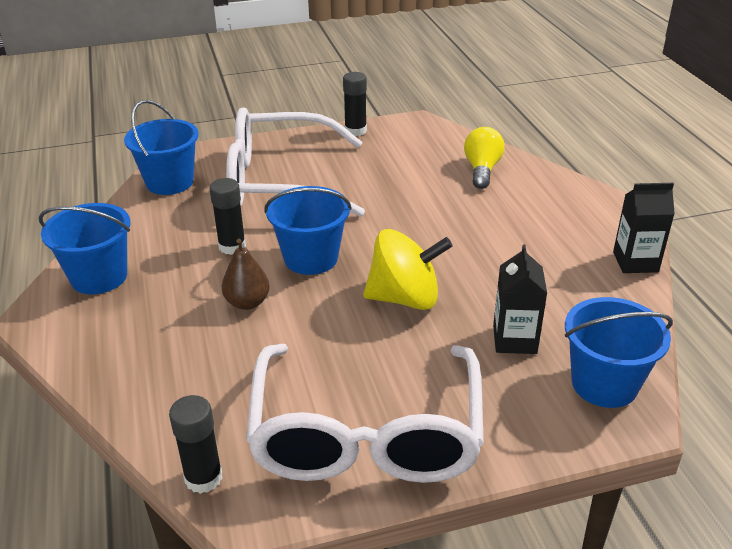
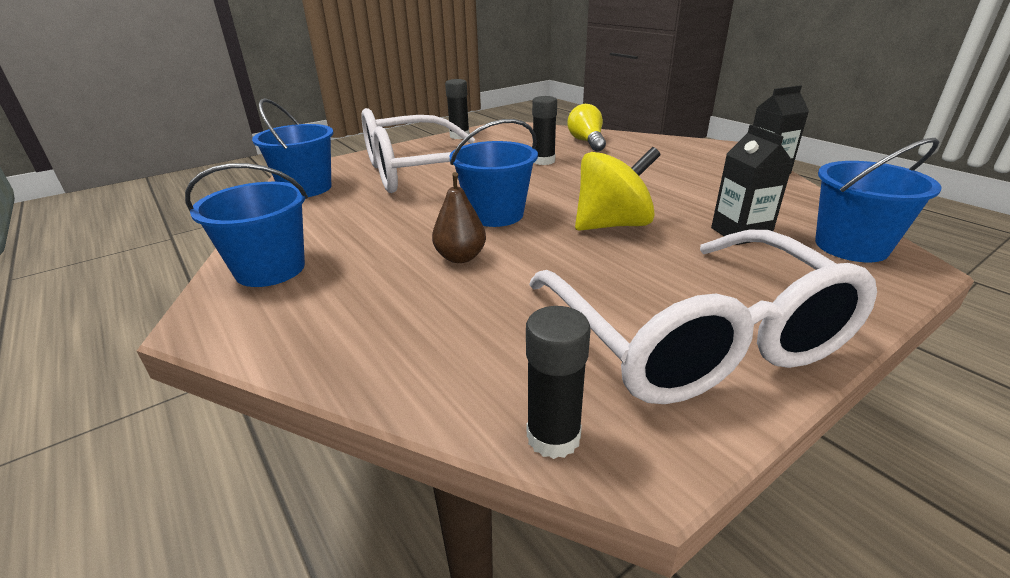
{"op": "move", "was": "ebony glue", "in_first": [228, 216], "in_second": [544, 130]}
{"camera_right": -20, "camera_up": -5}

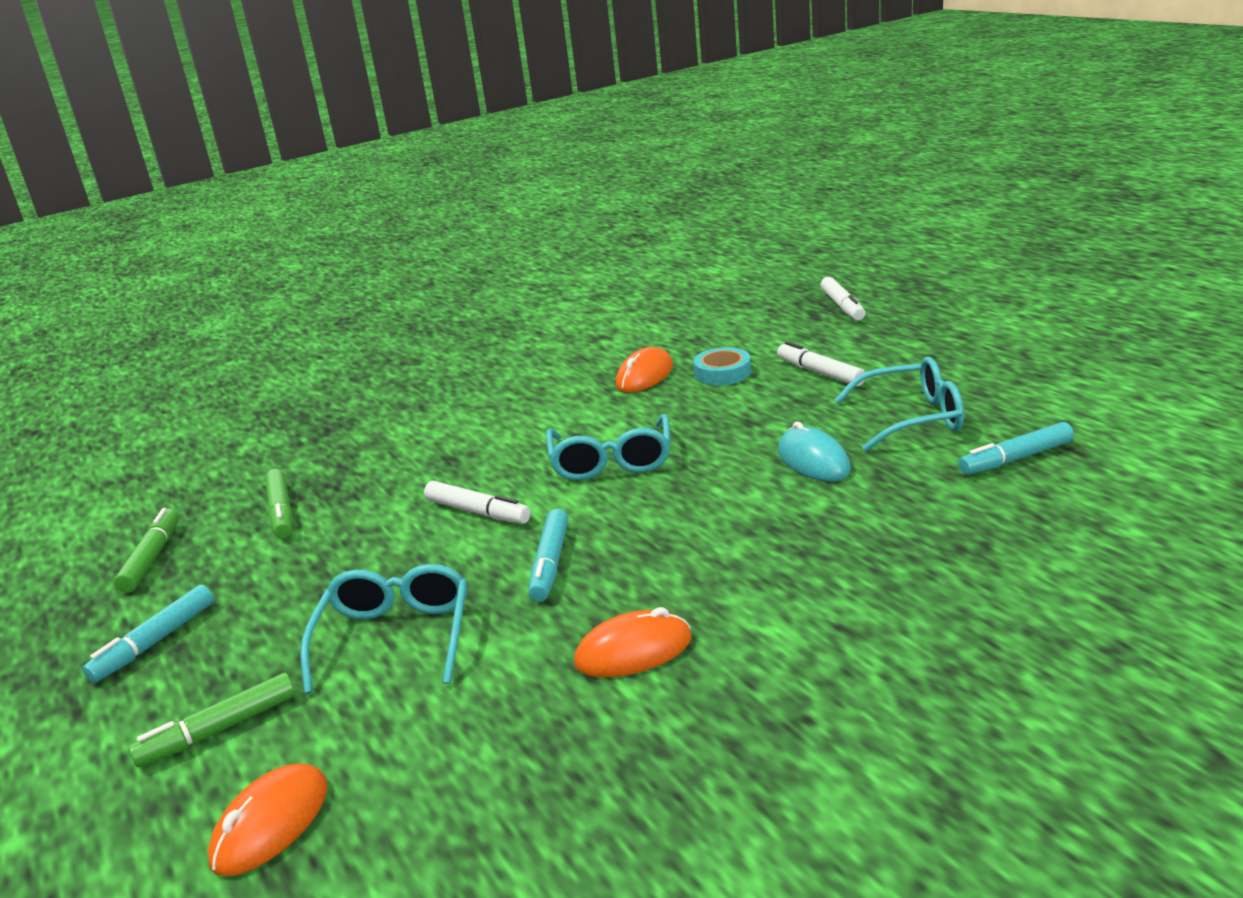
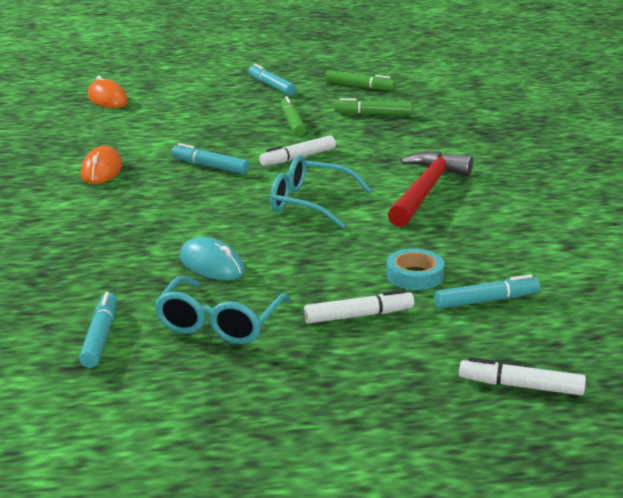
{"op": "delete", "was": "orange-coloured PC mouse", "in_first": [644, 370]}
{"op": "rotate", "was": "aqua PC mouse", "in_first": [814, 451], "in_second": [212, 258], "clockwise": 45}
{"op": "delete", "was": "aqua eyeglasses", "in_first": [383, 629]}
{"op": "move", "was": "emerald marker pen", "in_first": [211, 720], "in_second": [293, 116]}
{"op": "insert", "now": "crimson claw hammer", "in_second": [430, 189]}
{"op": "insert", "now": "aqua marker pen", "in_second": [487, 291]}
{"camera_right": 110, "camera_up": 0}

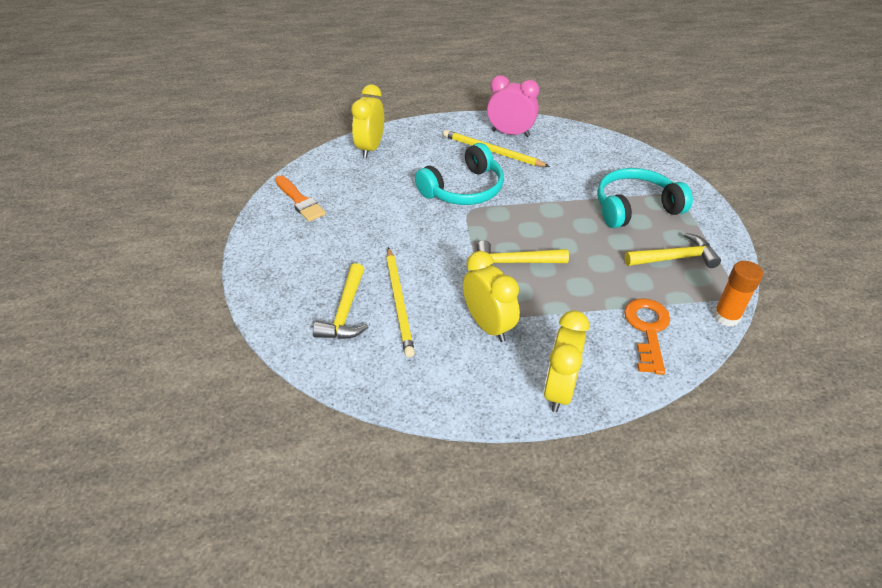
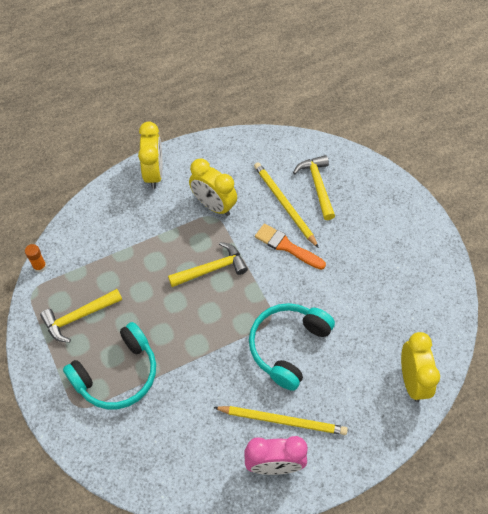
{"op": "move", "was": "orange-coloured paintbrush", "in_first": [300, 198], "in_second": [290, 246]}
{"op": "resize", "was": "orange-coloured glue", "in_first": [738, 293], "in_second": [36, 258], "ratio": 0.66}
{"op": "delete", "was": "orange-coloured key", "in_first": [647, 336]}
{"camera_right": 160, "camera_up": 15}

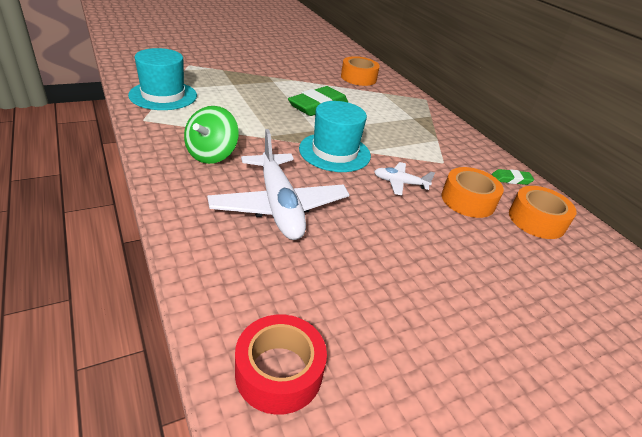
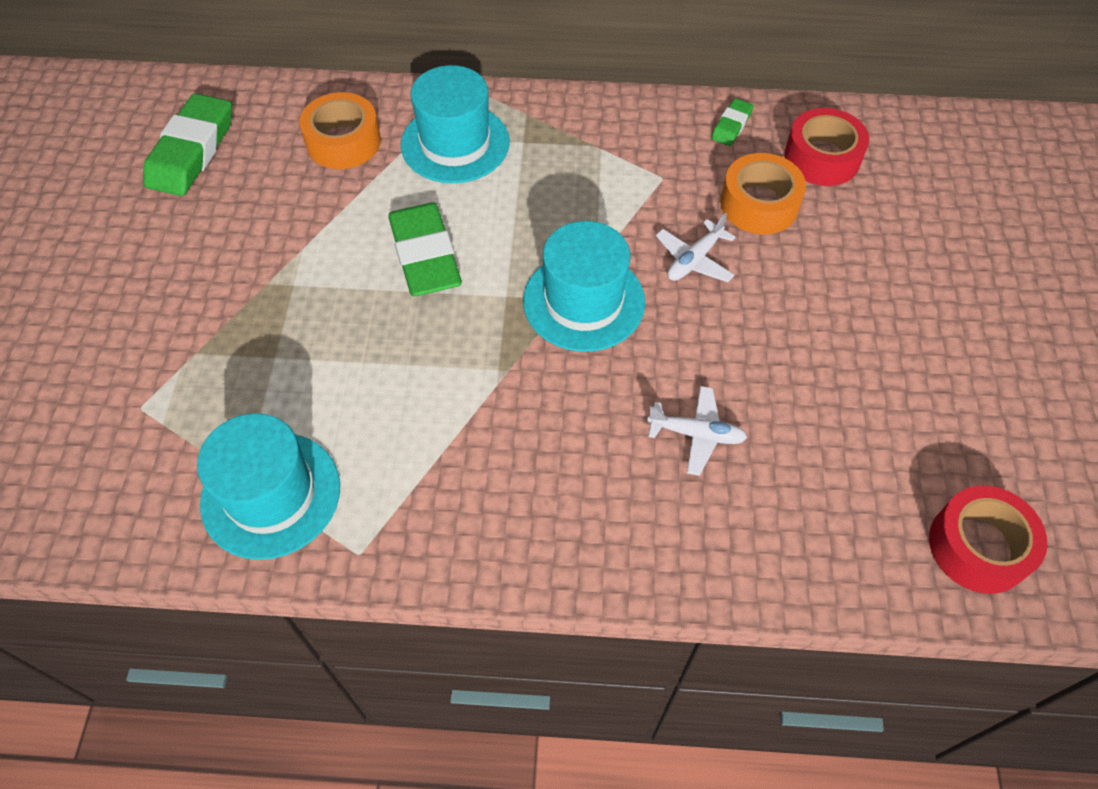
{"op": "delete", "was": "emerald whirligig", "in_first": [211, 135]}
{"op": "resize", "was": "pure white plane", "in_first": [278, 184], "in_second": [697, 431], "ratio": 0.48}
{"op": "recolor", "was": "orange-coloured roll of tape", "now": "crimson roll of tape", "in_first": [543, 212], "in_second": [826, 147]}
{"op": "insert", "now": "aqua top hat", "in_second": [455, 124]}
{"op": "insert", "now": "emerald eraser", "in_second": [187, 144]}
{"camera_right": -55, "camera_up": 20}

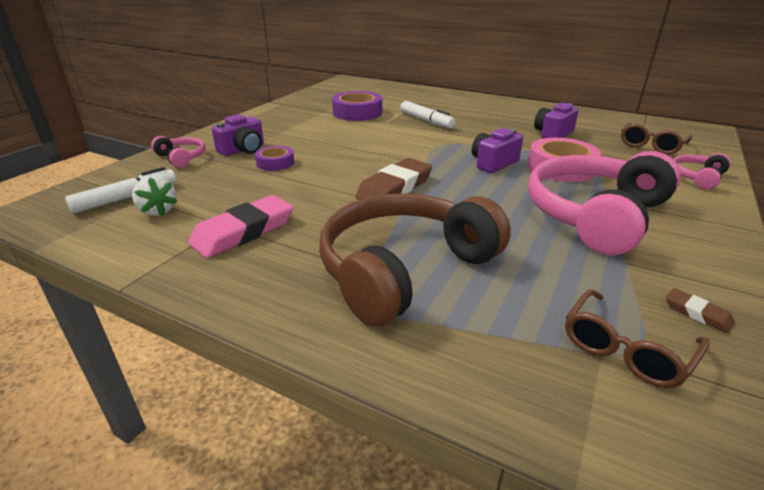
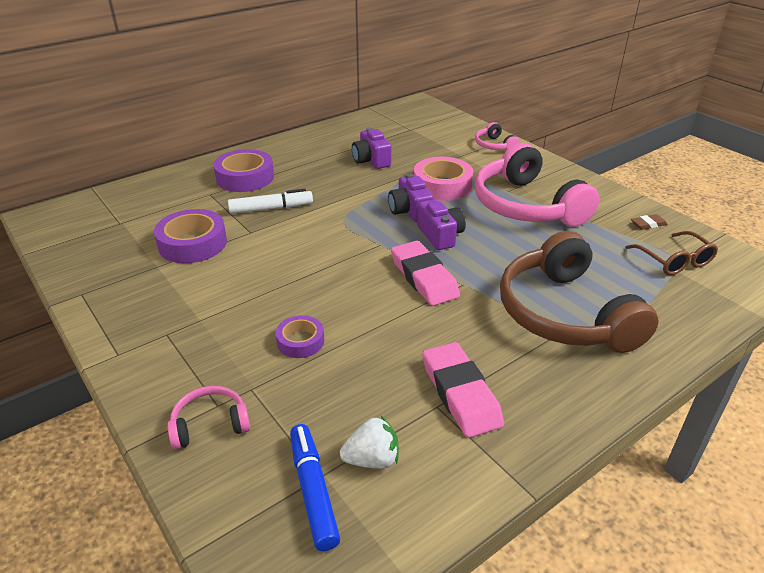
{"op": "move", "was": "purple compact camera", "in_first": [238, 135], "in_second": [441, 224]}
{"op": "delete", "was": "brown eyeglasses", "in_first": [656, 138]}
{"op": "recolor", "was": "brown eraser", "now": "rose-pink eraser", "in_first": [393, 179], "in_second": [425, 273]}
{"op": "recolor", "was": "pure white marker pen", "now": "blue marker pen", "in_first": [120, 190], "in_second": [315, 487]}
{"op": "insert", "now": "purple roll of tape", "in_second": [243, 170]}
{"camera_right": -65, "camera_up": 5}

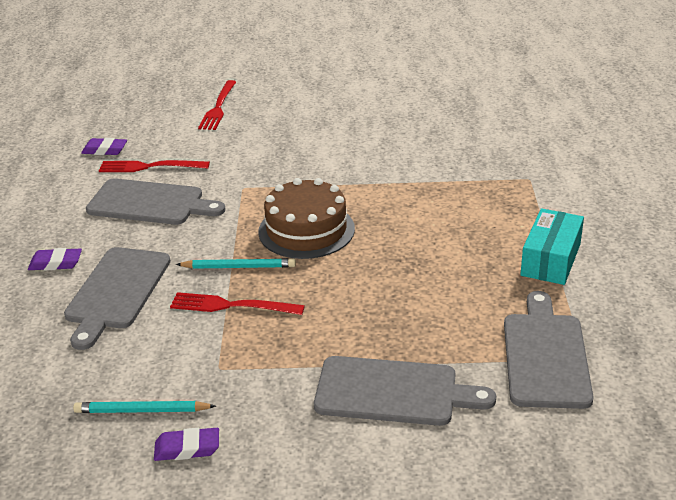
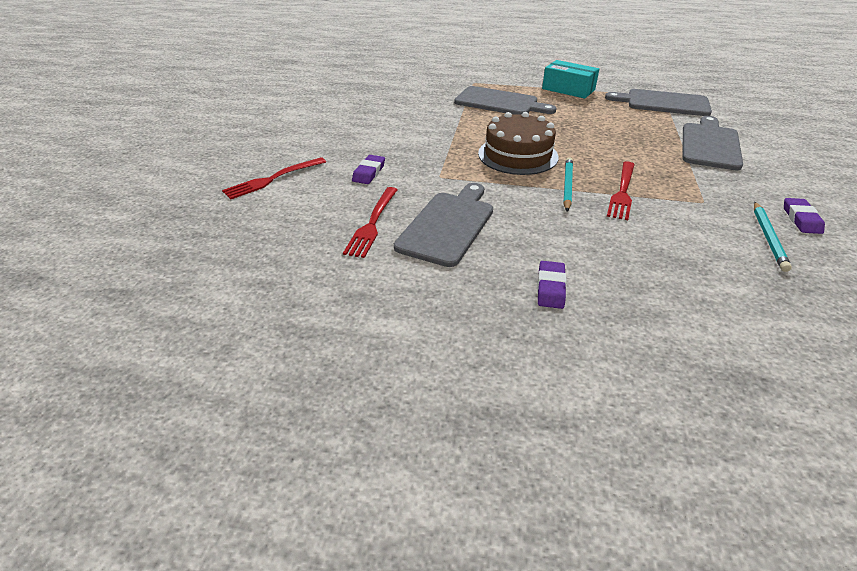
{"op": "rotate", "was": "crimson dinner fork", "in_first": [217, 105], "in_second": [274, 178], "clockwise": 120}
{"op": "move", "was": "purple eraser", "in_first": [104, 146], "in_second": [368, 169]}
{"op": "move", "was": "grey cutting board", "in_first": [117, 298], "in_second": [505, 100]}
{"camera_right": -80, "camera_up": 5}

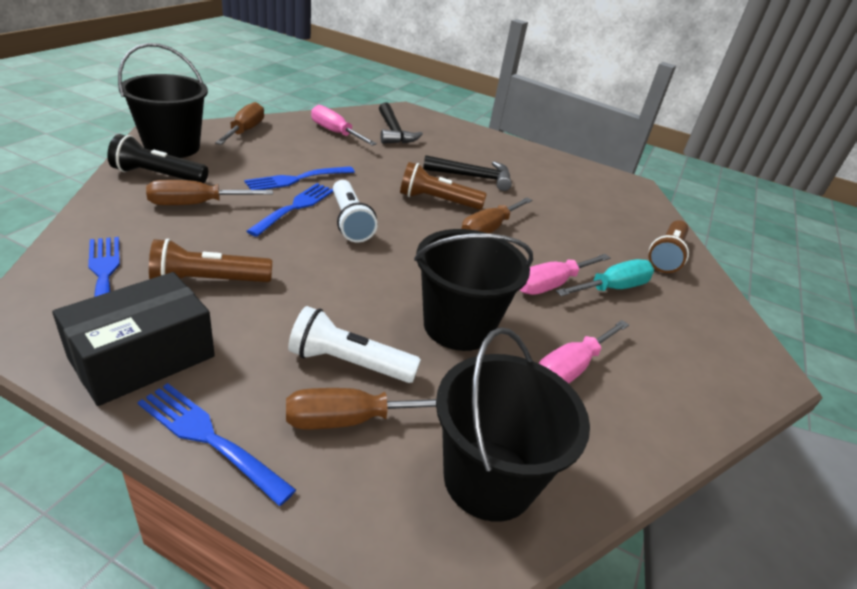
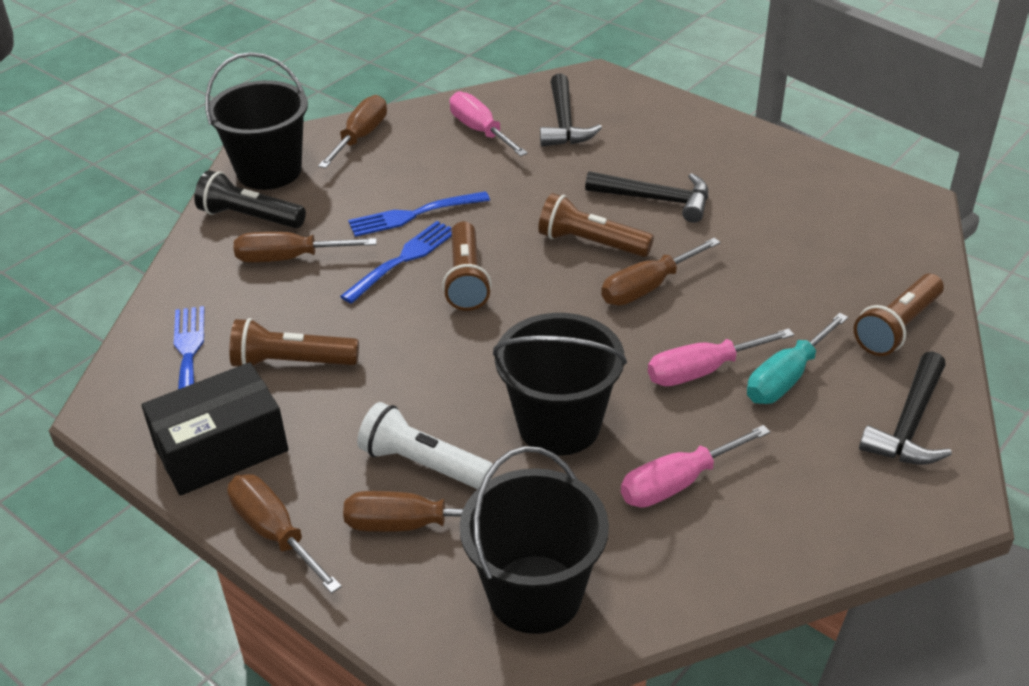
{"op": "recolor", "was": "pure white pocket torch", "now": "brown pocket torch", "in_first": [355, 211], "in_second": [467, 266]}
{"op": "rotate", "was": "aqua hand screwdriver", "in_first": [605, 277], "in_second": [797, 358], "clockwise": 150}
{"op": "replace", "was": "blue dinner fork", "now": "brown hand screwdriver", "in_first": [217, 444], "in_second": [284, 534]}
{"op": "insert", "now": "ebony claw hammer", "in_second": [905, 408]}
{"camera_right": 20, "camera_up": 5}

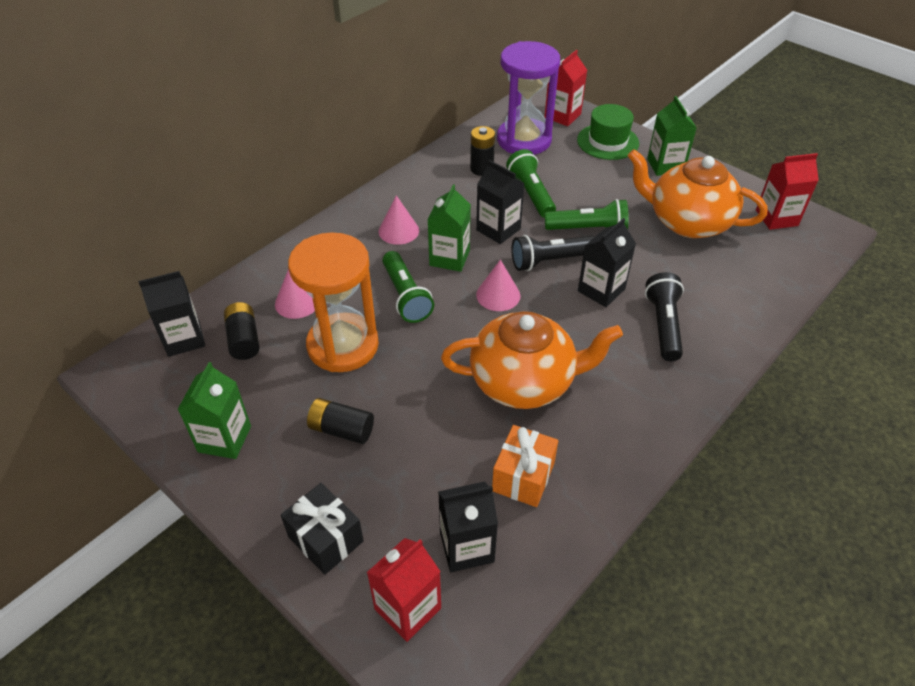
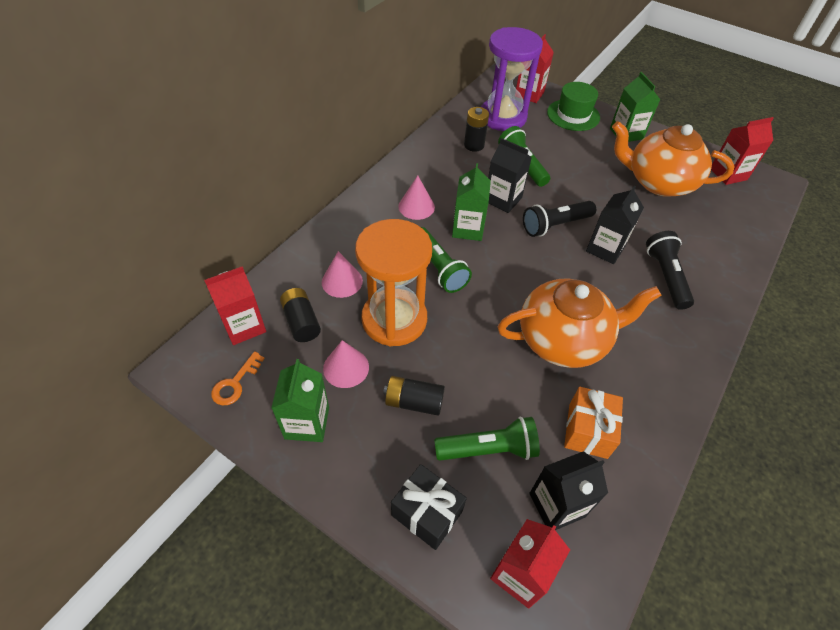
{"op": "move", "was": "emerald pocket torch", "in_first": [587, 214], "in_second": [487, 438]}
{"op": "move", "was": "rose-pink cone", "in_first": [498, 285], "in_second": [346, 364]}
{"op": "recolor", "was": "ebony milk carton", "now": "crimson milk carton", "in_first": [171, 314], "in_second": [235, 305]}
{"op": "insert", "now": "orange-coloured key", "in_second": [238, 378]}
{"camera_right": -10, "camera_up": 5}

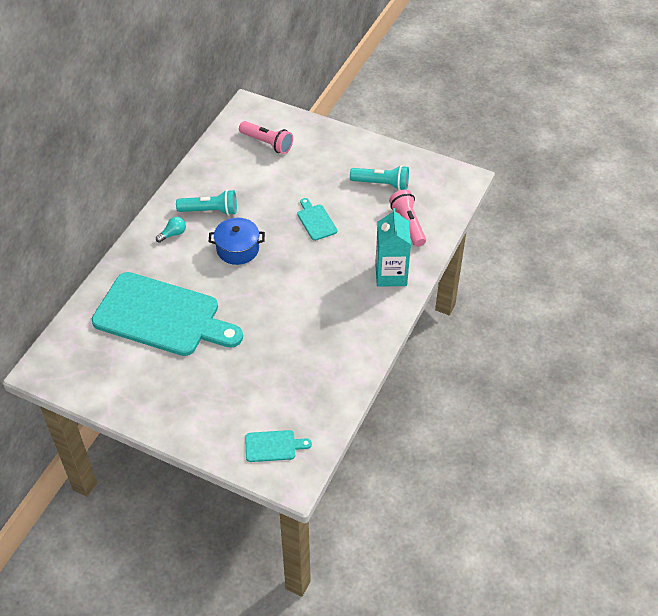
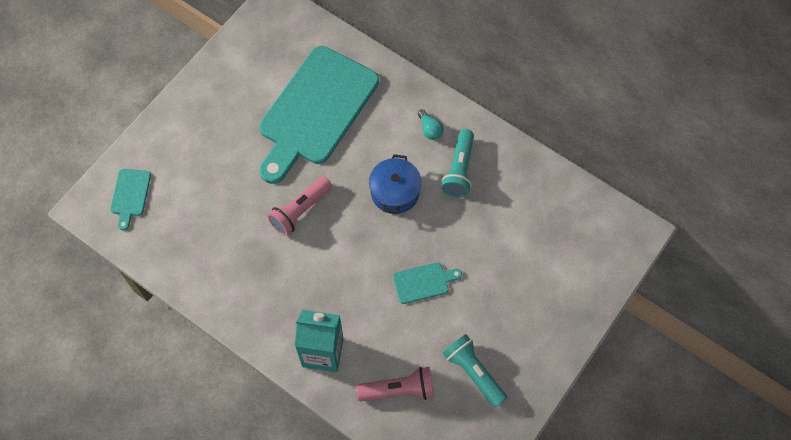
{"op": "move", "was": "rose-pink pocket torch", "in_first": [266, 137], "in_second": [299, 206]}
{"op": "rotate", "was": "aqua pocket torch", "in_first": [379, 178], "in_second": [475, 371], "clockwise": 120}
{"camera_right": 100, "camera_up": 15}

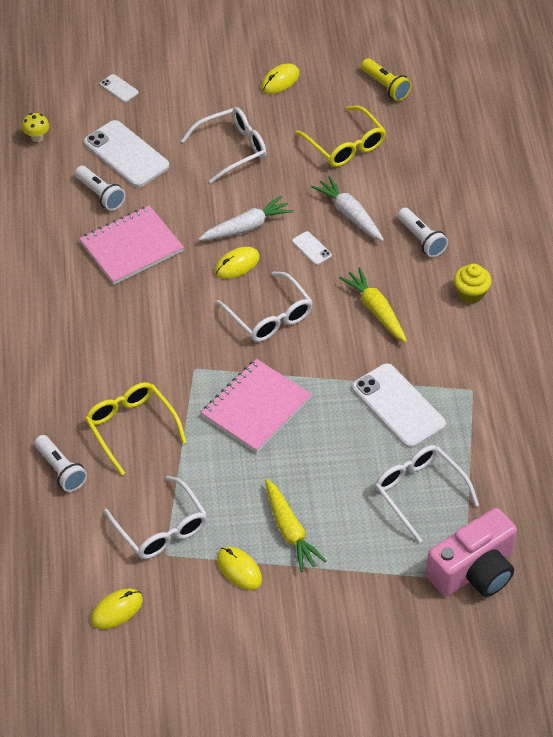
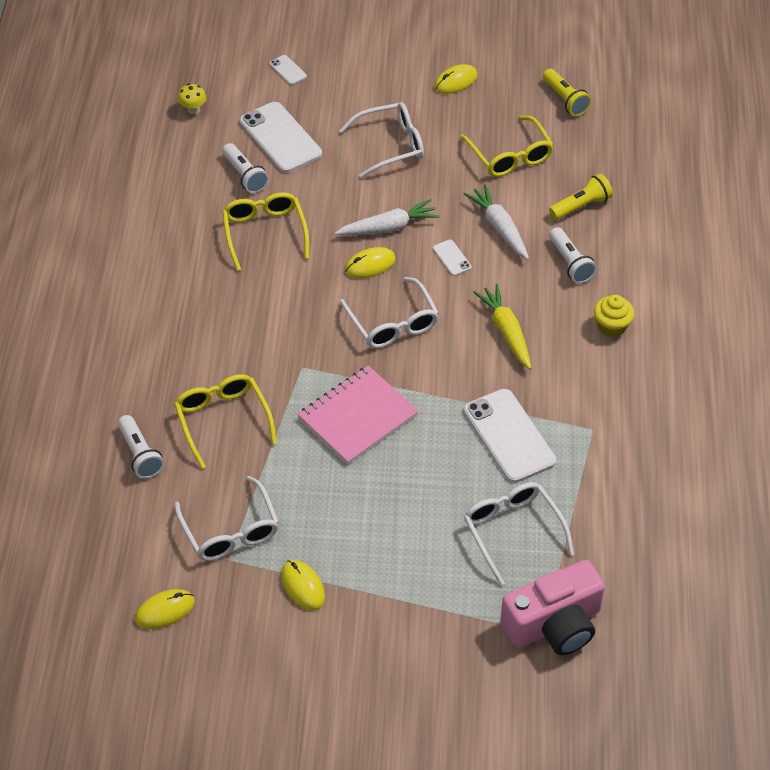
{"op": "replace", "was": "rose-pink notebook", "now": "bright yellow eyeglasses", "in_first": [131, 245], "in_second": [265, 231]}
{"op": "delete", "was": "bright yellow toy carrot", "in_first": [295, 525]}
{"op": "insert", "now": "bright yellow pocket torch", "in_second": [581, 197]}
{"camera_right": 10, "camera_up": 0}

